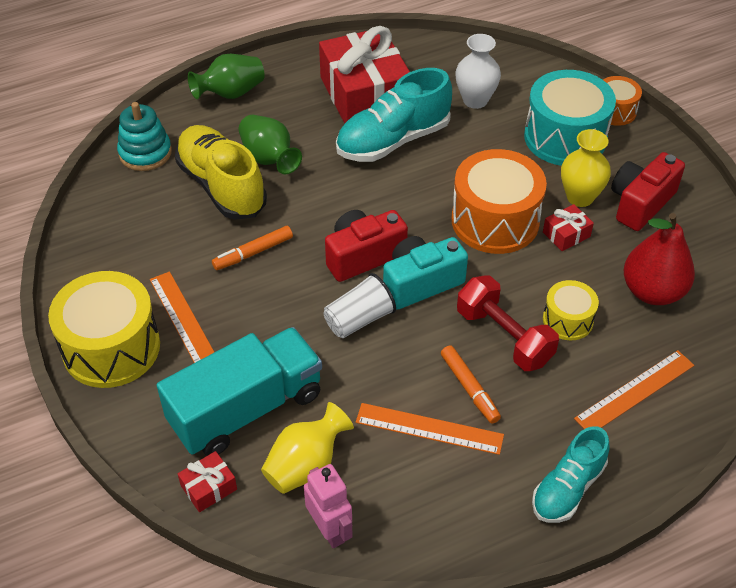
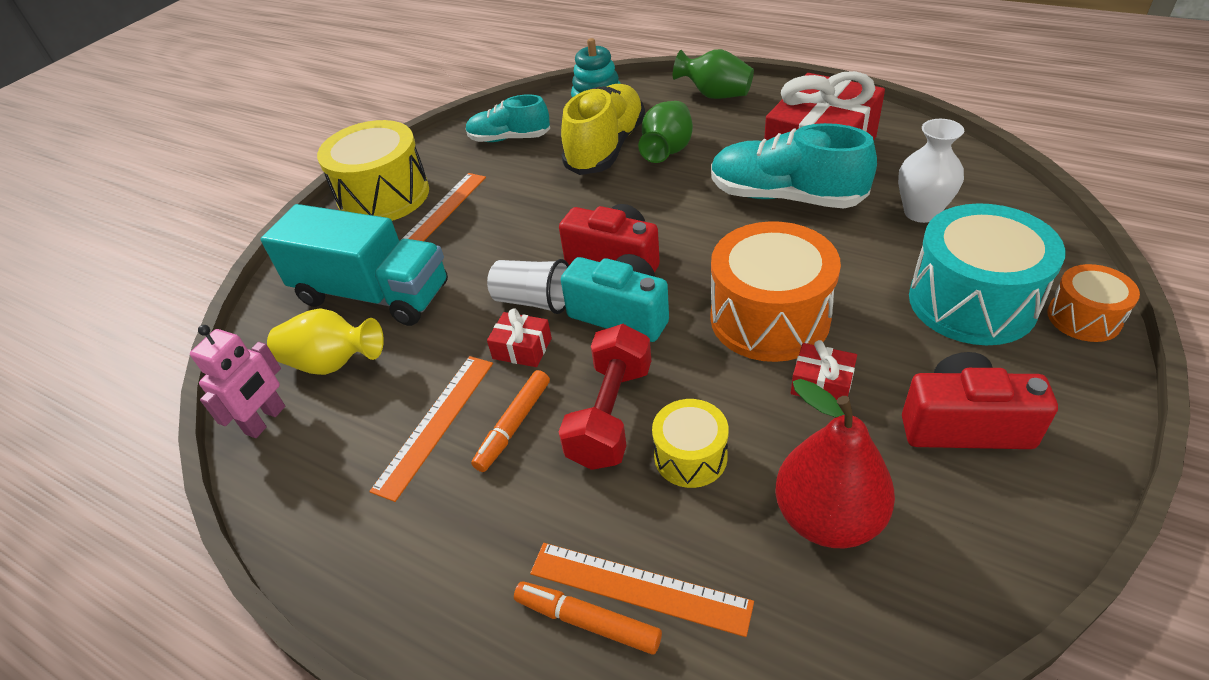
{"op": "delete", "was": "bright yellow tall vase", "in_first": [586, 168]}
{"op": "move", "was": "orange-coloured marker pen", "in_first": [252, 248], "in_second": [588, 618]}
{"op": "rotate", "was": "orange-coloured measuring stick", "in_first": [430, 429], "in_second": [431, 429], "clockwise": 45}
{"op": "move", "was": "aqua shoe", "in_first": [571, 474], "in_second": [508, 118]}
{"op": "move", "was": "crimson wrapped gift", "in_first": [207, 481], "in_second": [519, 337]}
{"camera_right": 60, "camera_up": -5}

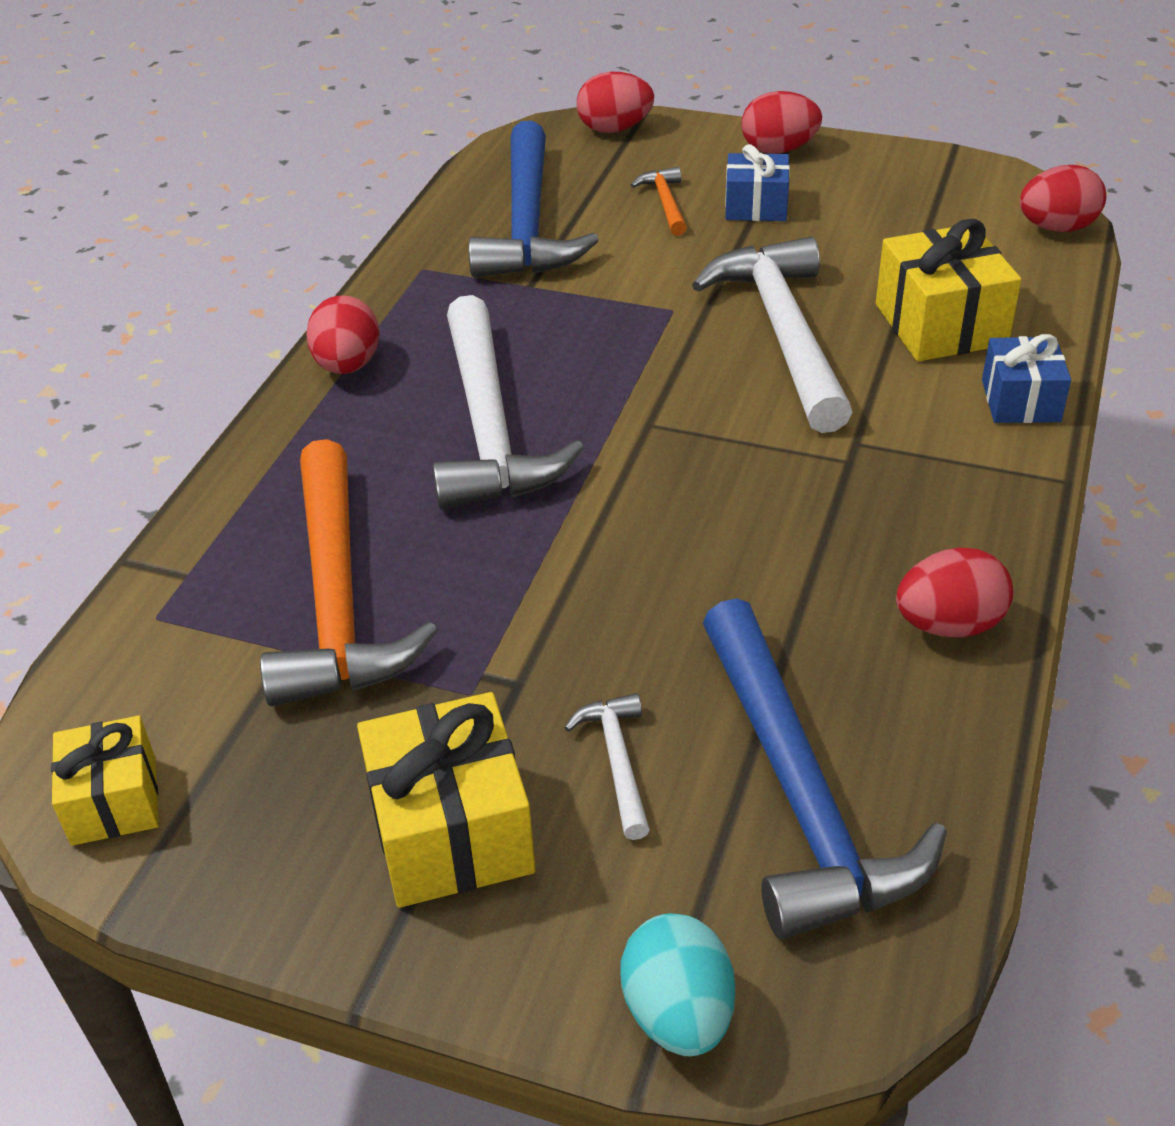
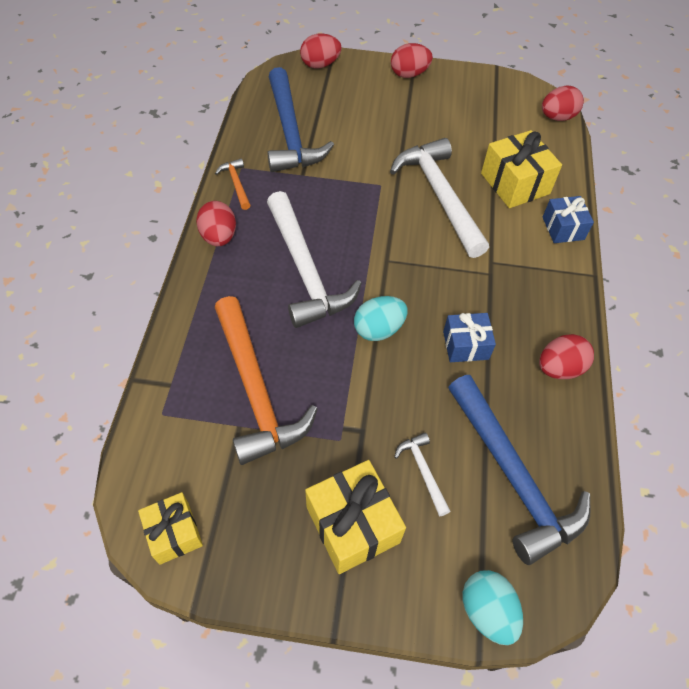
{"op": "move", "was": "blue wrapped gift", "in_first": [757, 182], "in_second": [469, 337]}
{"op": "move", "was": "orange-coloured claw hammer", "in_first": [659, 201], "in_second": [233, 184]}
{"op": "insert", "now": "aqua egg", "in_second": [381, 318]}
{"camera_right": -15, "camera_up": 15}

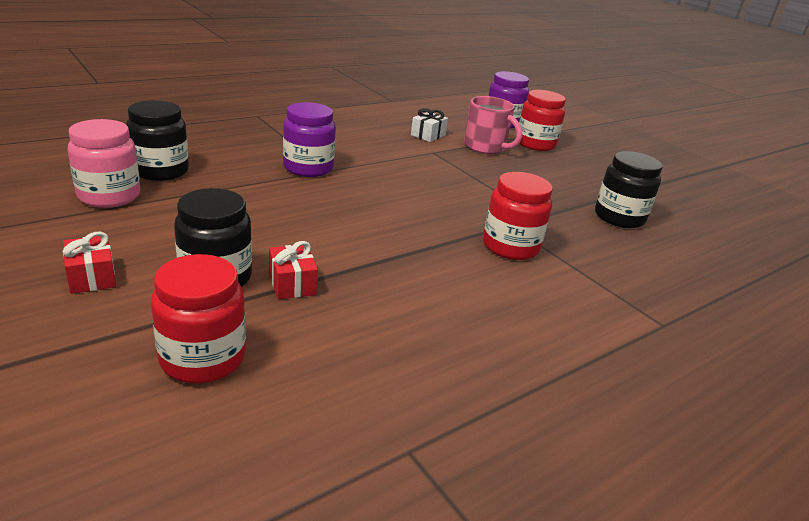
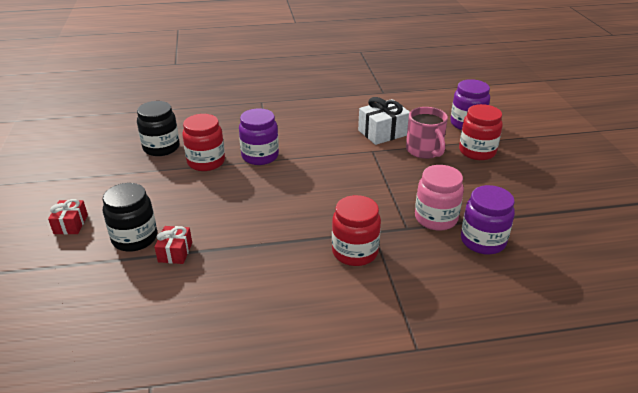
{"op": "resize", "was": "pure white wrapped gift", "in_first": [429, 125], "in_second": [384, 121], "ratio": 1.64}
{"op": "move", "was": "rose-pink preserve jar", "in_first": [103, 163], "in_second": [439, 198]}
{"op": "recolor", "was": "ebony preserve jar", "now": "purple preserve jar", "in_first": [629, 189], "in_second": [488, 219]}
{"op": "move", "was": "crimson preserve jar", "in_first": [198, 318], "in_second": [203, 142]}
{"camera_right": 30, "camera_up": 5}

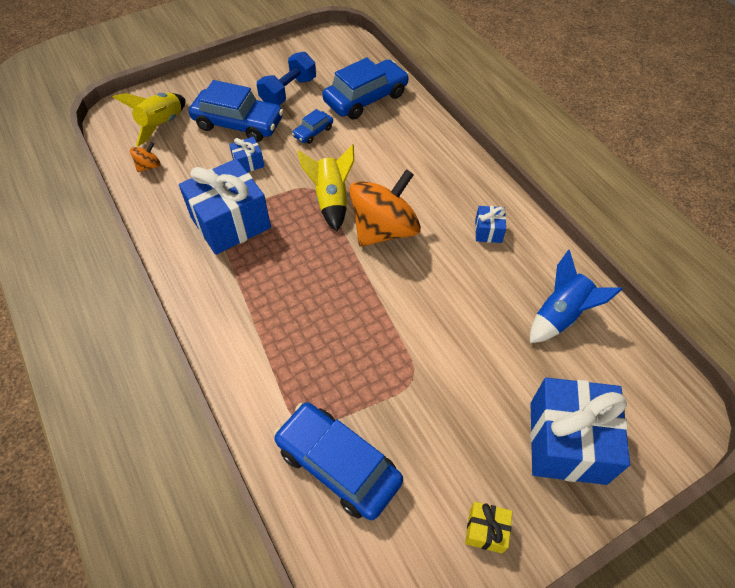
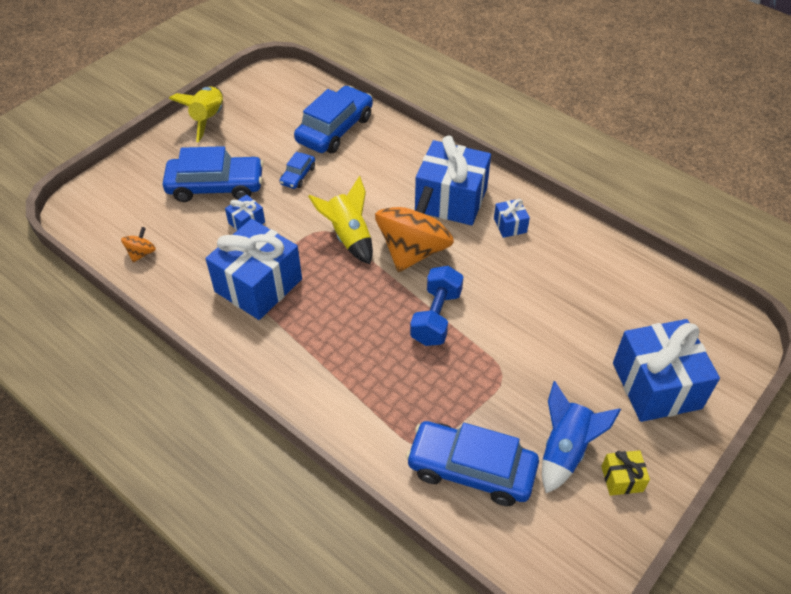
{"op": "move", "was": "blue free weight", "in_first": [286, 78], "in_second": [436, 306]}
{"op": "move", "was": "bright yellow rocket", "in_first": [149, 120], "in_second": [196, 114]}
{"op": "move", "was": "blue rocket", "in_first": [576, 296], "in_second": [581, 437]}
{"op": "insert", "now": "blue wrapped gift", "in_second": [453, 180]}
{"camera_right": -20, "camera_up": -5}

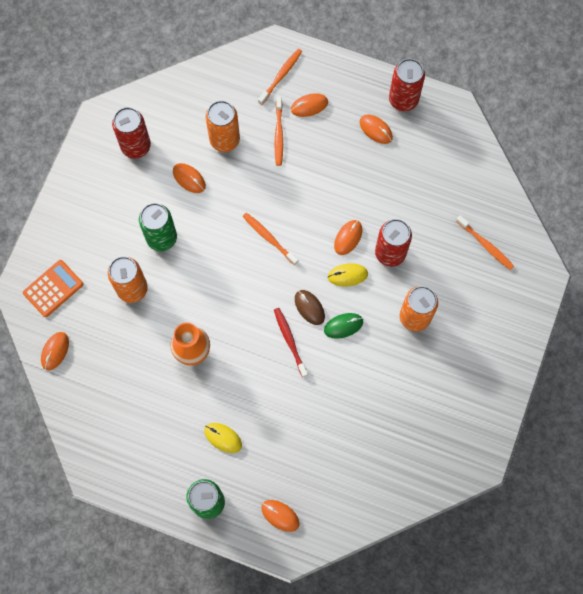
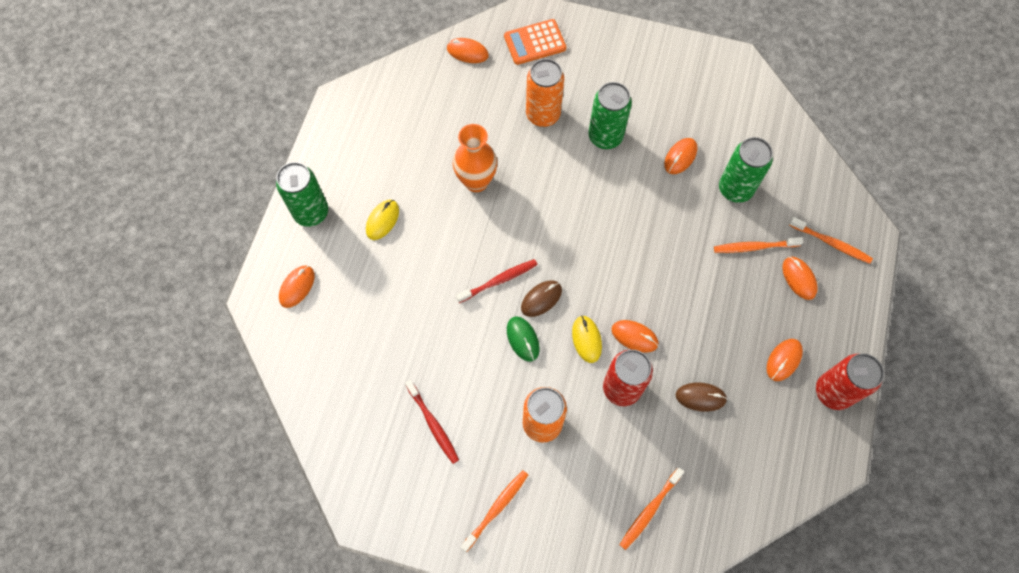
{"op": "recolor", "was": "orange-coloured tin", "now": "emerald tin", "in_first": [223, 126], "in_second": [746, 170]}
{"op": "delete", "was": "crimson tin", "in_first": [131, 133]}
{"op": "move", "was": "orange-coloured toothbrush", "in_first": [271, 239], "in_second": [494, 511]}
{"op": "rotate", "was": "orange-coloured adding machine", "in_first": [53, 288], "in_second": [535, 42], "clockwise": 120}
{"op": "insert", "now": "crimson toothbrush", "in_second": [432, 422]}
{"op": "insert", "now": "brown PC mouse", "in_second": [702, 397]}
{"camera_right": 85, "camera_up": -5}

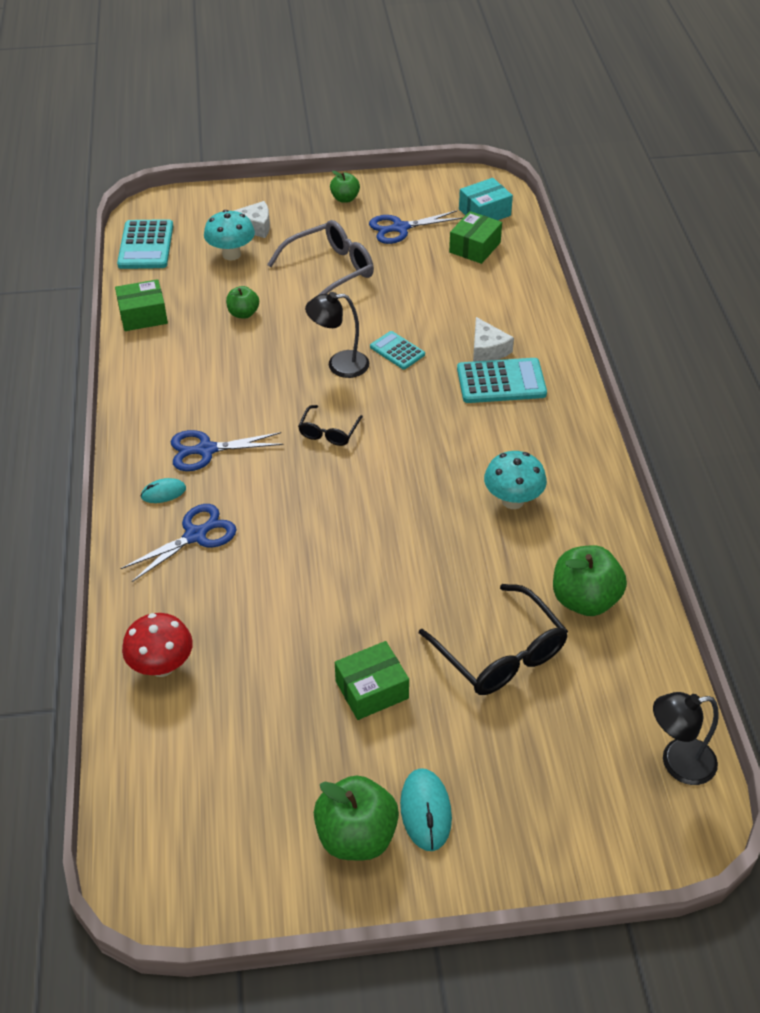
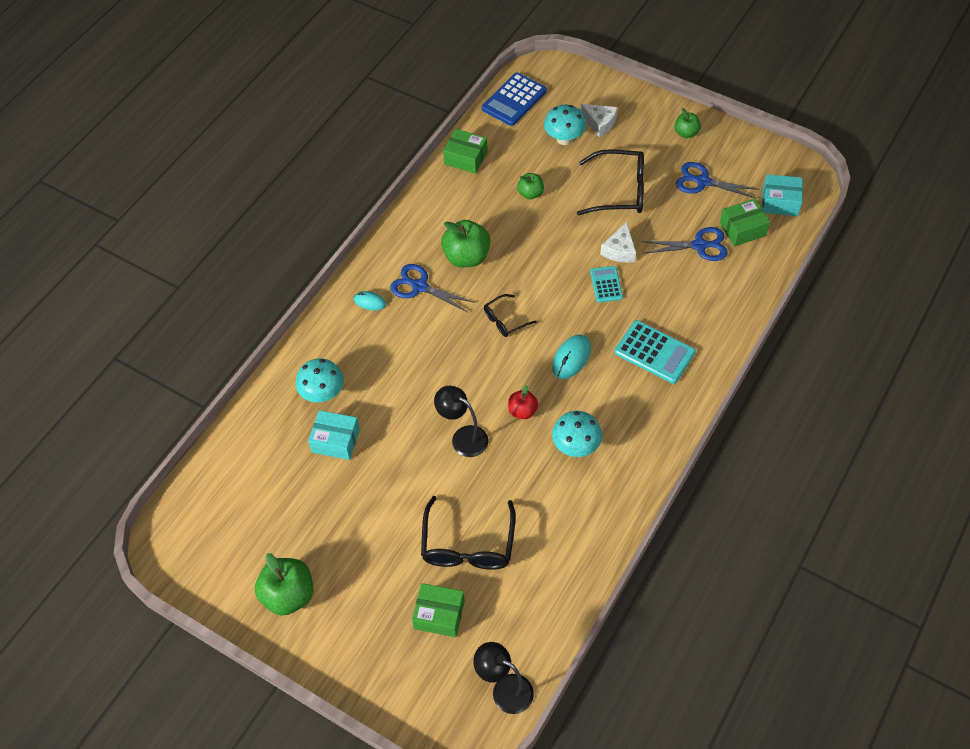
{"op": "recolor", "was": "aqua adding machine", "now": "blue adding machine", "in_first": [145, 244], "in_second": [514, 99]}
{"op": "recolor", "was": "grey eyeglasses", "now": "ebony eyeglasses", "in_first": [320, 258], "in_second": [610, 182]}
{"op": "move", "was": "ebony reading lamp", "in_first": [337, 335], "in_second": [461, 421]}
{"op": "move", "was": "pure white cheese wedge", "in_first": [493, 339], "in_second": [618, 242]}
{"op": "move", "was": "blue shears", "in_first": [178, 543], "in_second": [685, 244]}
{"op": "move", "was": "emerald toy apple", "in_first": [590, 580], "in_second": [465, 243]}
{"op": "delete", "was": "crimson mushroom", "in_first": [157, 645]}
{"op": "move", "was": "emerald box", "in_first": [372, 680], "in_second": [438, 610]}
{"op": "move", "was": "aqua PC mouse", "in_first": [426, 809], "in_second": [571, 357]}
{"op": "insert", "now": "aqua mushroom", "in_second": [320, 380]}
{"op": "insert", "now": "crimson toy apple", "in_second": [523, 402]}
{"op": "insert", "now": "aqua box", "in_second": [334, 435]}
{"camera_right": 40, "camera_up": 10}

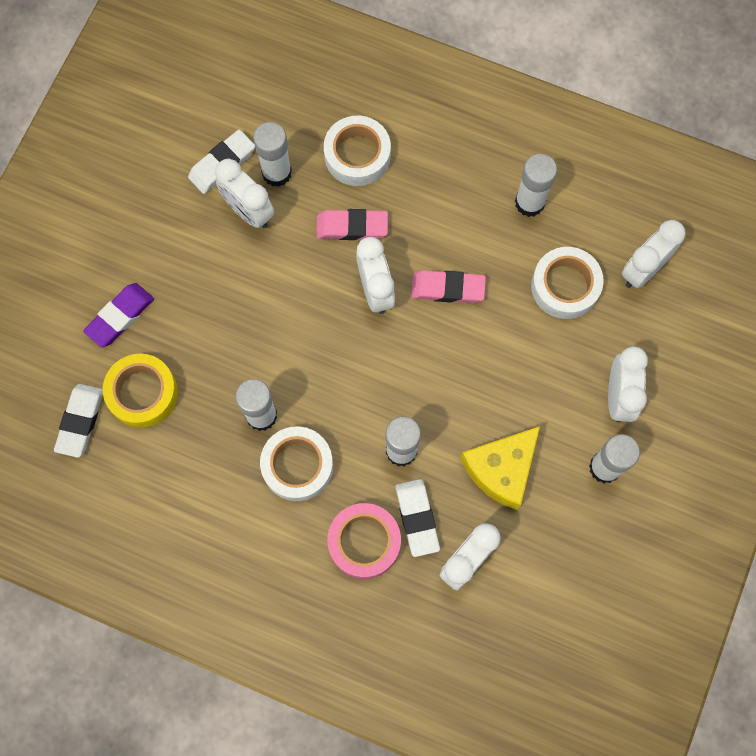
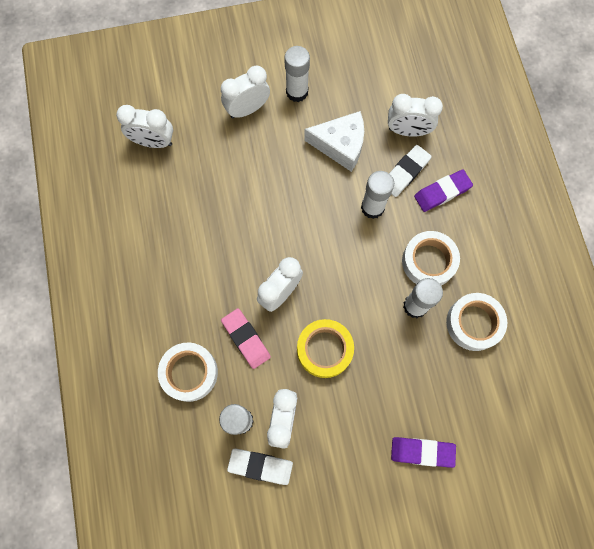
{"op": "delete", "was": "pure white glue", "in_first": [536, 185]}
{"op": "move", "was": "pure white roll of tape", "in_first": [567, 283], "in_second": [476, 322]}
{"op": "delete", "was": "rose-pink eraser", "in_first": [448, 286]}
{"op": "move", "was": "bright yellow roll of tape", "in_first": [140, 391], "in_second": [325, 348]}
{"op": "delete", "was": "pure white eraser", "in_first": [78, 421]}
{"op": "recolor", "was": "bright yellow cheese wedge", "now": "pure white cheese wedge", "in_first": [500, 468], "in_second": [334, 141]}
{"op": "replace", "was": "rose-pink roll of tape", "now": "purple eraser", "in_first": [364, 541], "in_second": [443, 190]}
{"camera_right": -125, "camera_up": 0}

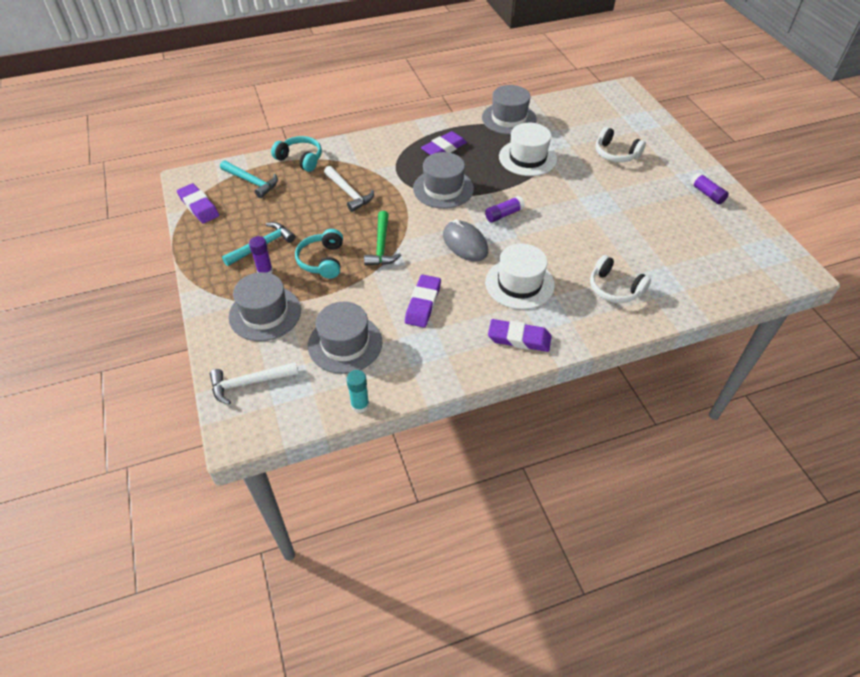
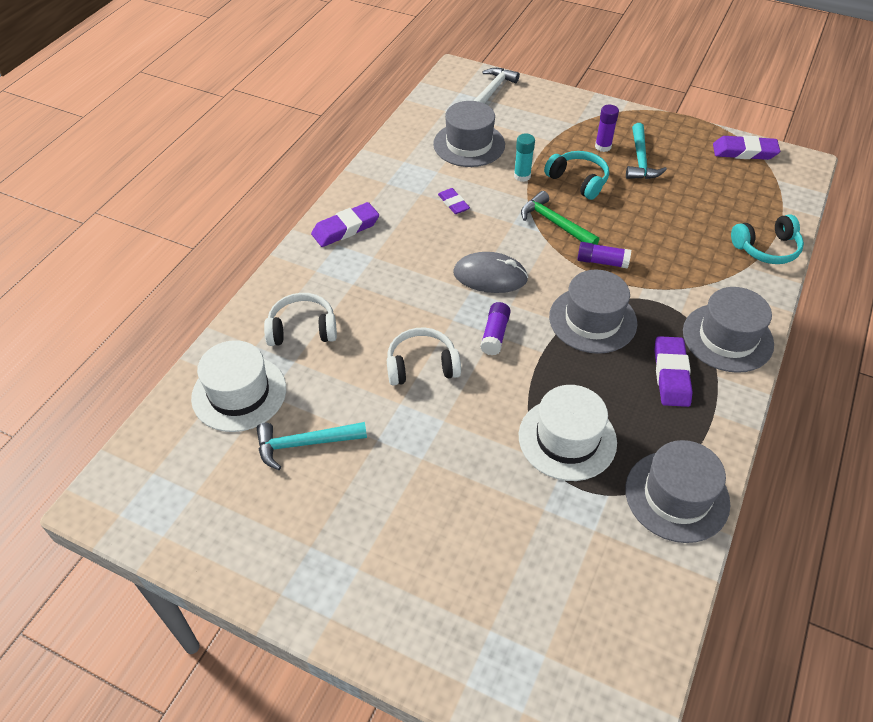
{"op": "move", "was": "pure white headset", "in_first": [620, 144], "in_second": [424, 356]}
{"op": "move", "was": "aqua claw hammer", "in_first": [249, 179], "in_second": [312, 446]}
{"op": "delete", "was": "pure white claw hammer", "in_first": [349, 189]}
{"op": "move", "was": "purple glue", "in_first": [709, 188], "in_second": [604, 255]}
{"op": "move", "was": "pure white top hat", "in_first": [520, 277], "in_second": [238, 386]}
{"op": "move", "was": "grey top hat", "in_first": [264, 306], "in_second": [728, 330]}
{"op": "resize", "was": "purple eraser", "in_first": [423, 301], "in_second": [454, 201], "ratio": 0.62}
{"op": "move", "was": "aqua glue", "in_first": [357, 391], "in_second": [524, 158]}
{"camera_right": 135, "camera_up": 0}

